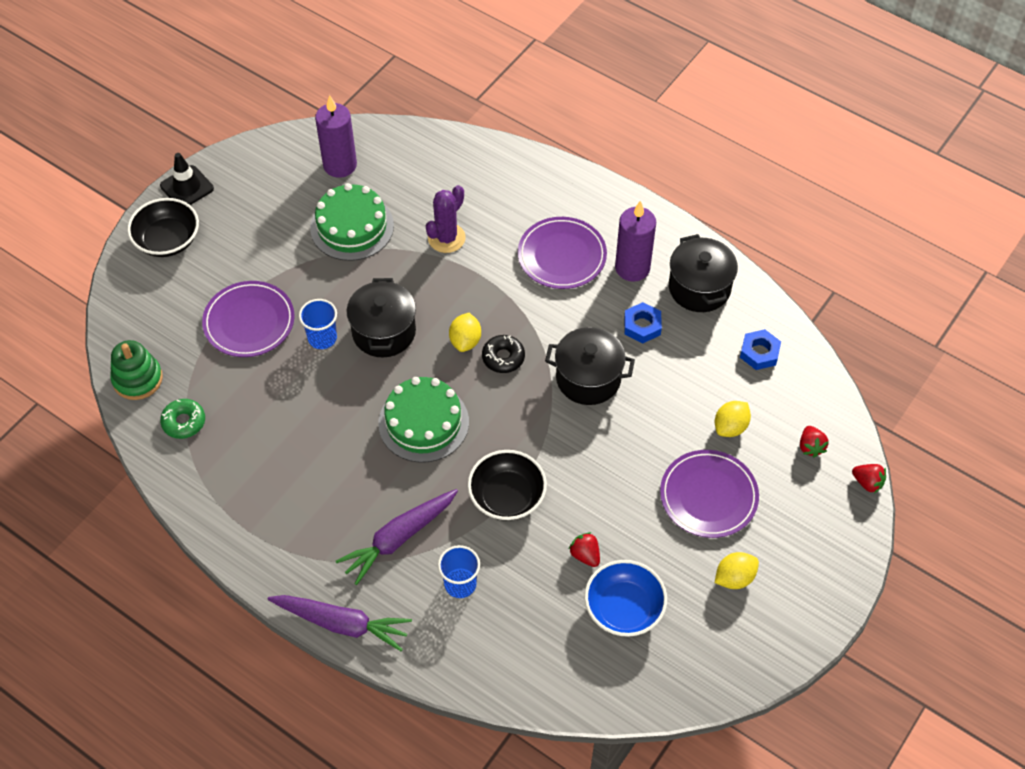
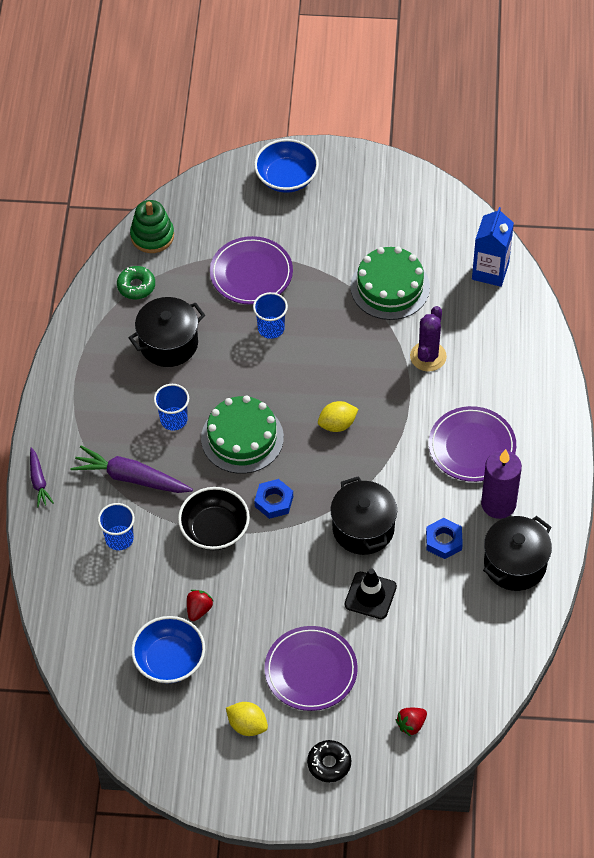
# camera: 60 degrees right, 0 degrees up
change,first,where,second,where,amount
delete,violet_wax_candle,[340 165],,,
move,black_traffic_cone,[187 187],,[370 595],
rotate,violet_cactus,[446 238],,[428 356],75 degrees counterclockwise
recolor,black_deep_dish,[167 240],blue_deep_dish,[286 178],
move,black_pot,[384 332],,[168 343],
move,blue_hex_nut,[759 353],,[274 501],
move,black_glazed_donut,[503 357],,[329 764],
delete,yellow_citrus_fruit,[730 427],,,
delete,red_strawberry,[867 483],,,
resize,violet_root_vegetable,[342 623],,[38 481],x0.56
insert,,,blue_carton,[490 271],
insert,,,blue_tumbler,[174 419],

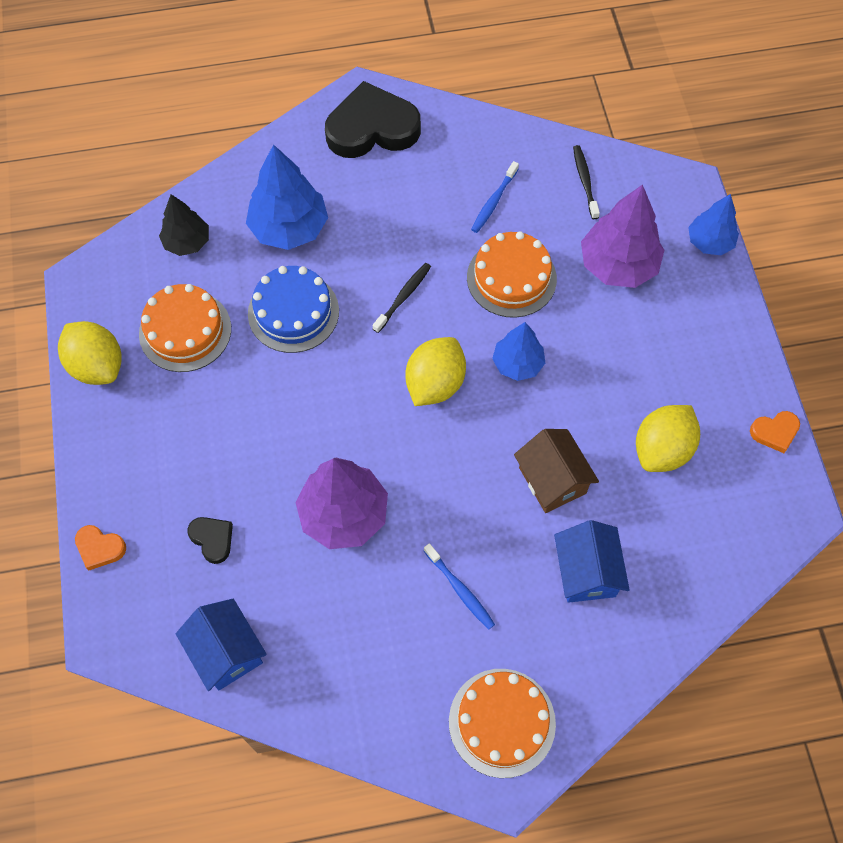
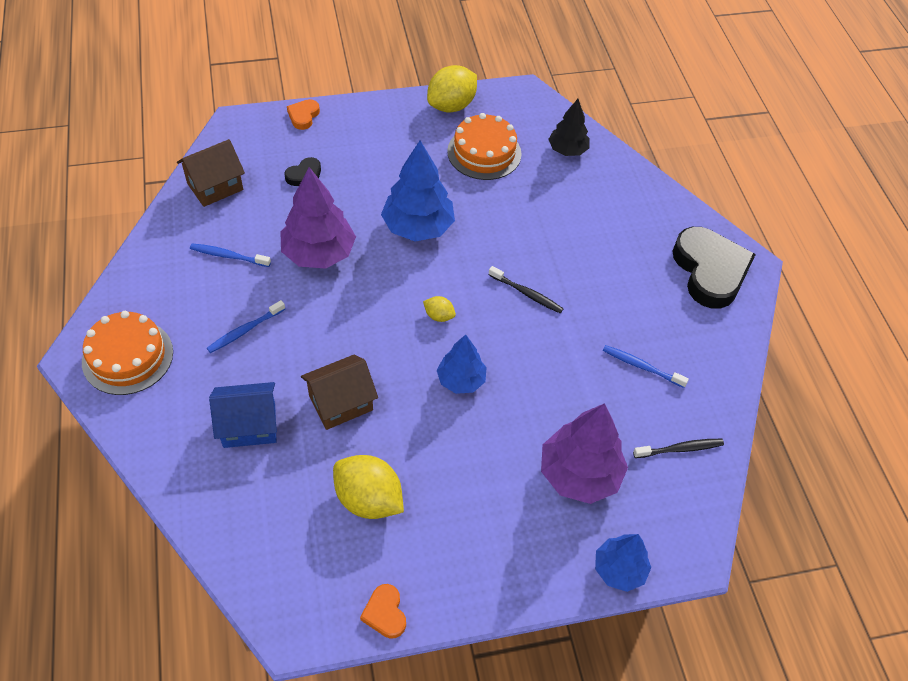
# camera: 85 degrees right, 10 degrees down
change,first,where,second,where,amount
move,blue_fir_tree,[289 228],,[418 227],
delete,orange_gateau,[511 278],,,
delete,blue_gateau,[293 312],,,
resize,yellow_citrus_fruit,[435 384],,[439 316],x0.48
recolor,blue_toy_house,[226 652],russet_toy_house,[215 186],
insert,,,blue_toothbrush,[228 256],

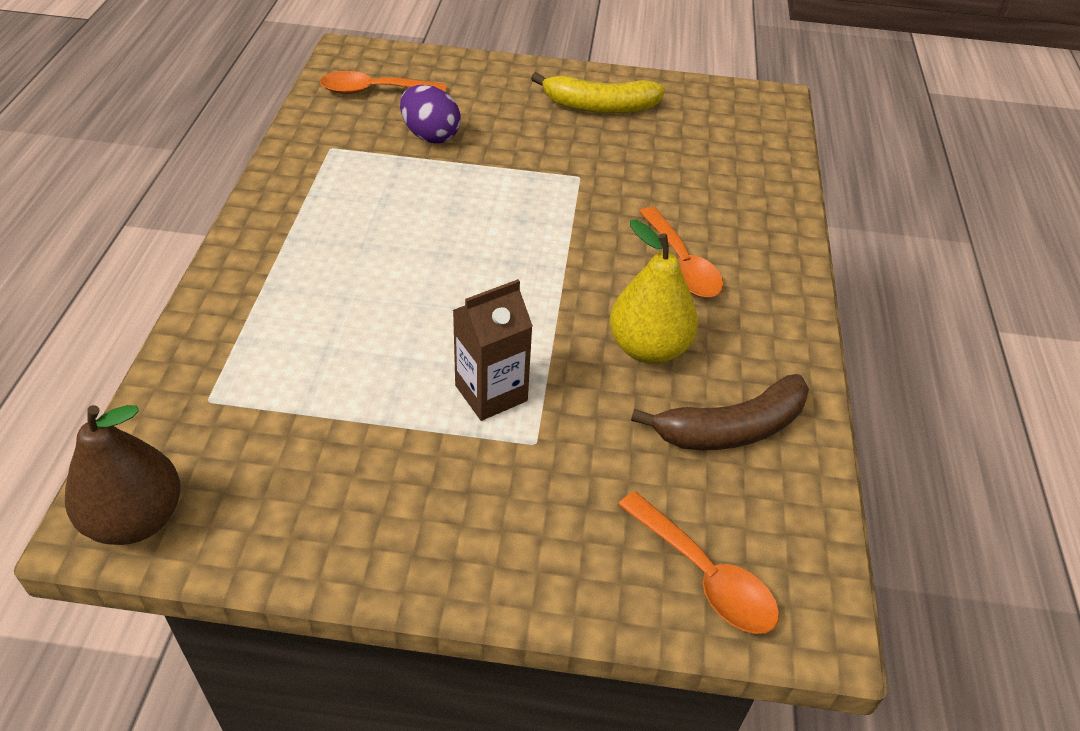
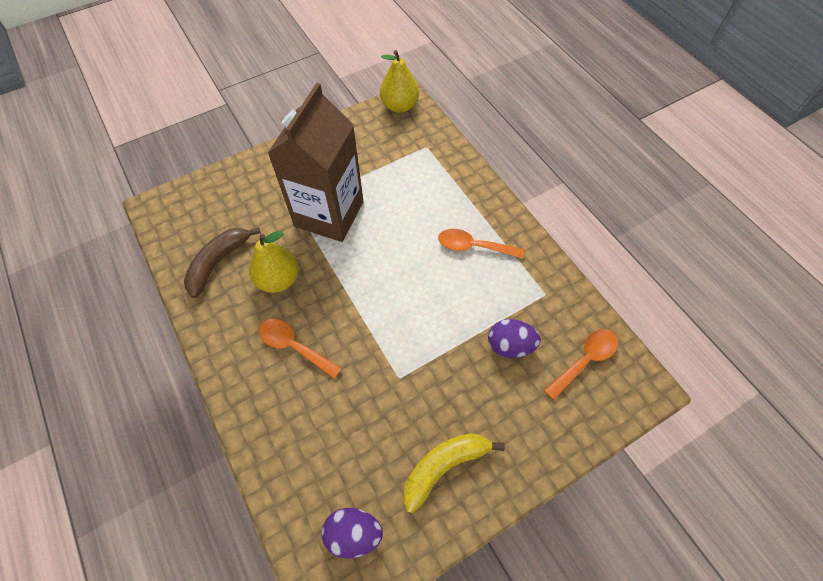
# camera: 145 degrees right, 15 degrees up
change,first,where,second,where,amount
resize,russet_carton,[491 393],,[329 214],x2.04
recolor,russet_toy_pear,[136 519],yellow_toy_pear,[399 106],
move,orange_tablespoon,[705 576],,[473 246],
insert,,,violet_toy_egg,[353 533],

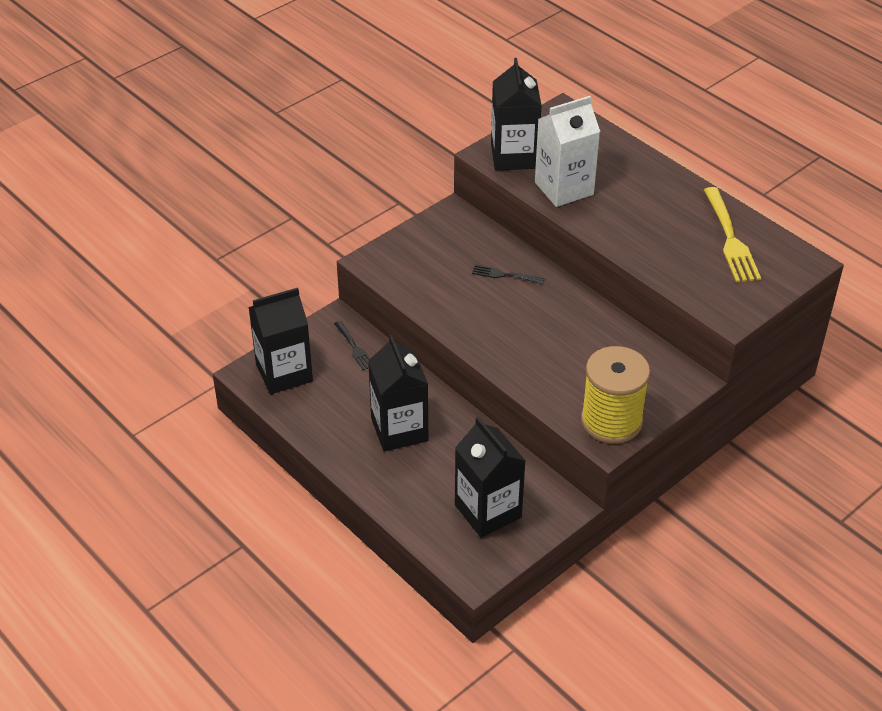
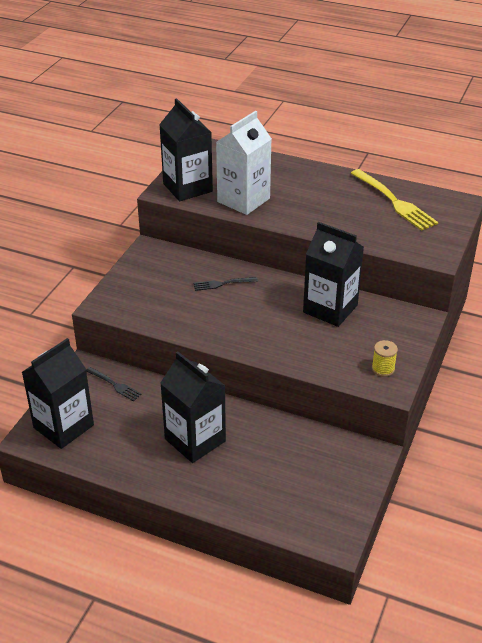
# camera: 25 degrees left, 5 degrees down
change,first,where,second,where,amount
resize,yellow_bobbin,[611 421],,[383 369],x0.42
move,black_carton,[488 511],,[330 309],

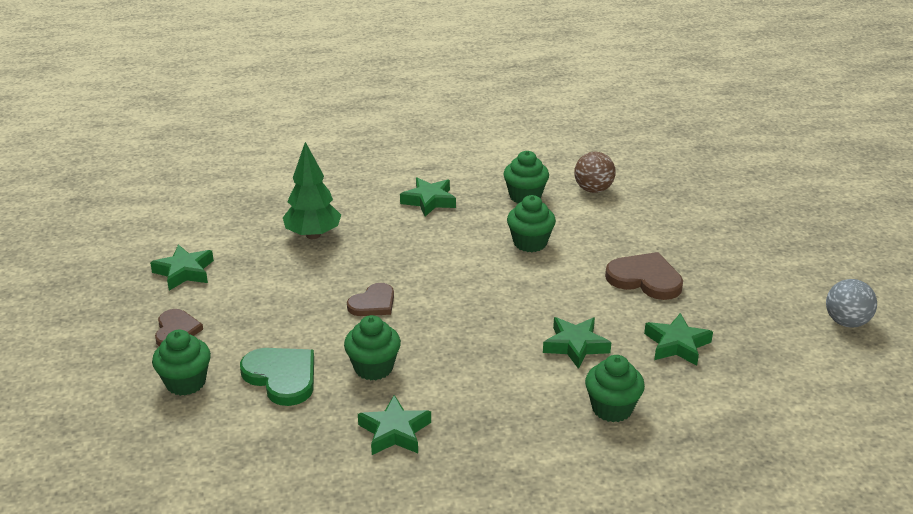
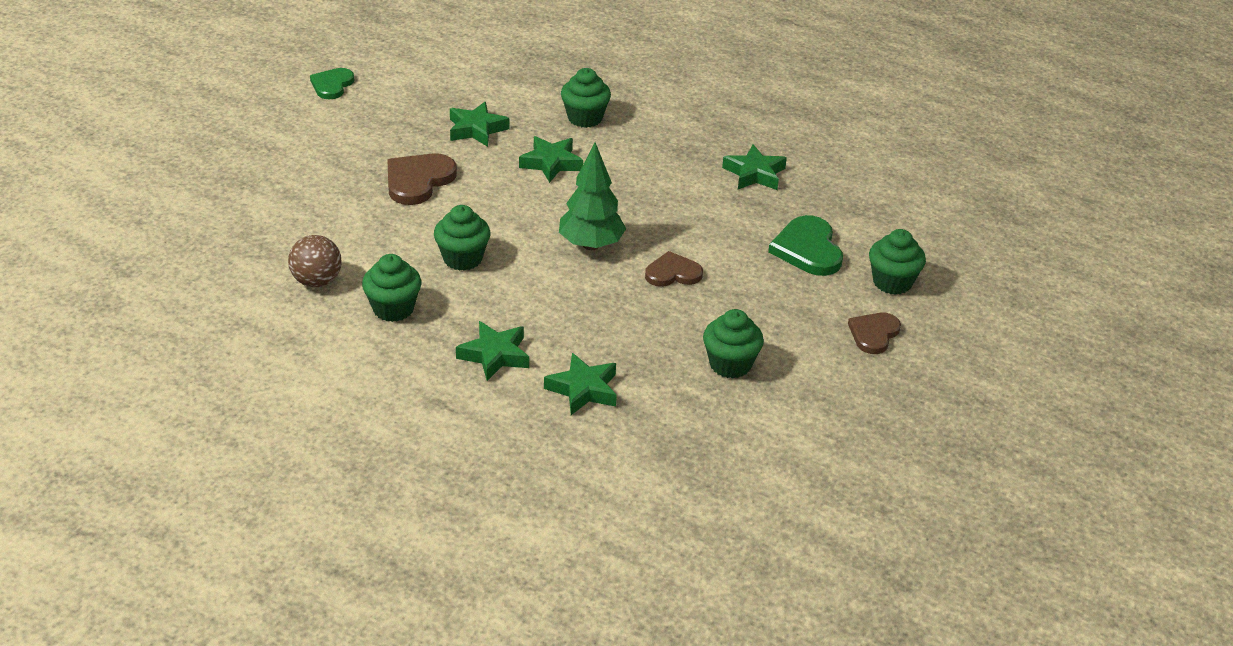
# camera: 145 degrees left, 5 degrees up
change,first,where,second,where,amount
move,green_fir_tree,[313 235],,[591 245],
move,green_five-pointed_star,[184 272],,[583 389],
rotate,russet_heart,[645 279],,[418 181],60 degrees clockwise
replace,gray_play_ball,[846 322],green_heart,[332 85],
move,green_cupcake,[373 368],,[730 364],

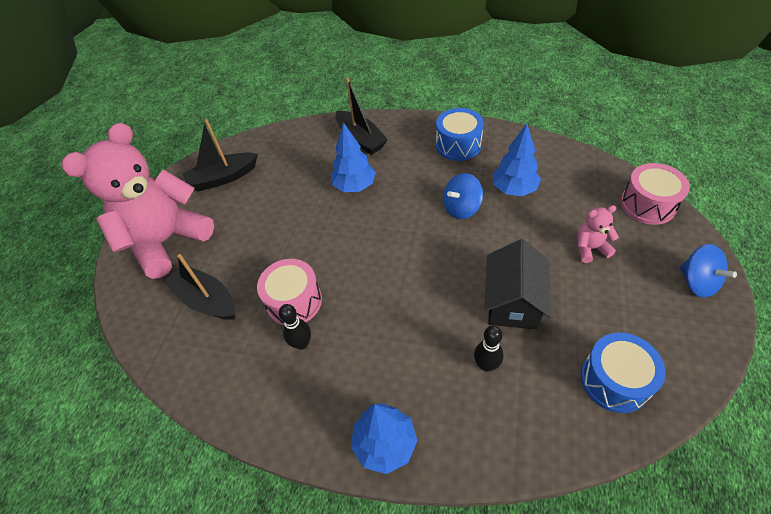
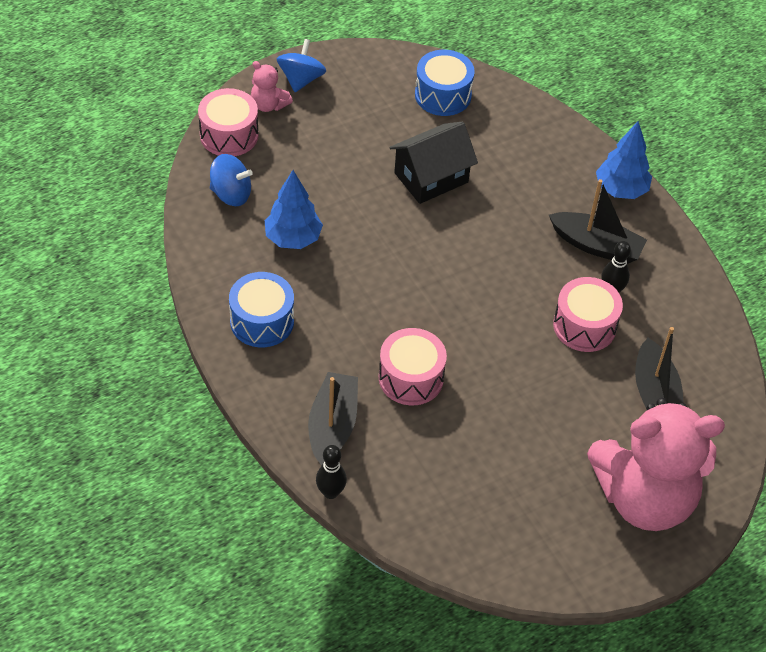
# camera: 140 degrees left, 0 degrees up
change,first,where,second,where,amount
move,black_sailboat,[223 178],,[596 245],
replace,blue_fir_tree,[354 186],rose-pink_drum,[411 378],
move,blue_toy_top,[461 208],,[231 194],
move,rose-pink_teddy,[590 248],,[269 105],
move,black_skittle,[486 365],,[330 492],

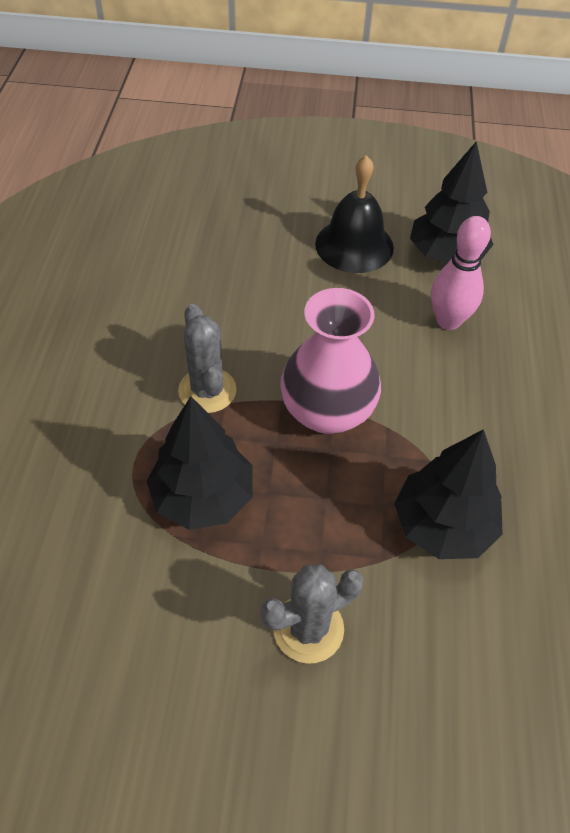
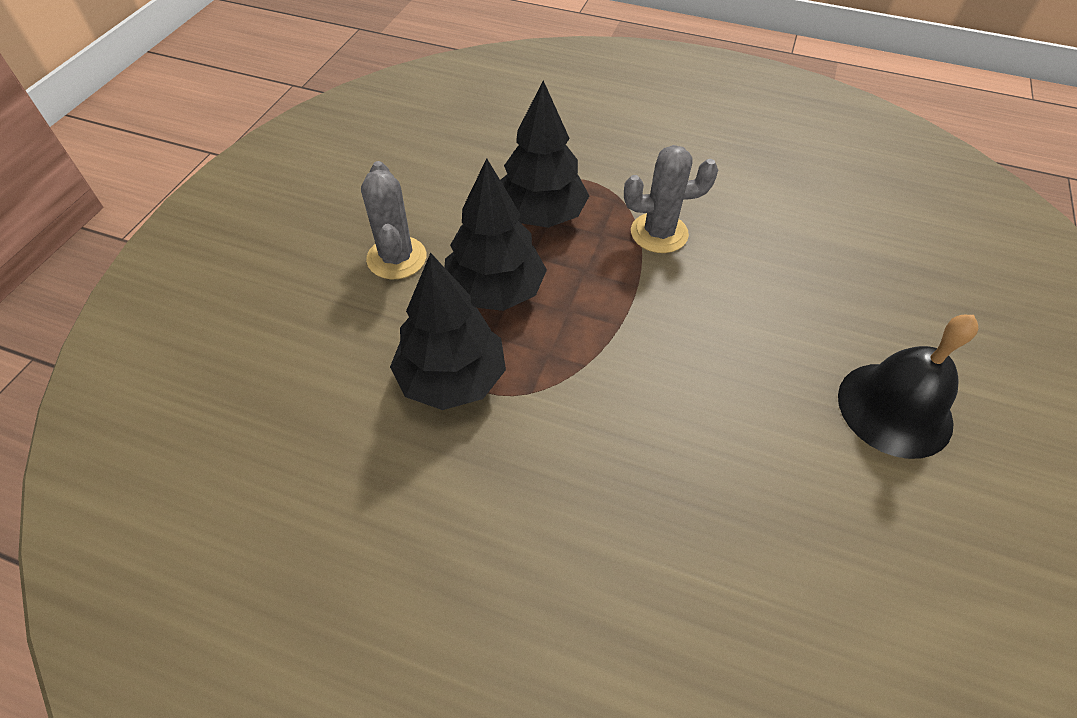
# camera: 105 degrees right, 0 degrees up
change,first,where,second,where,amount
move,black_fir_tree,[446 255],,[495 291],
delete,rose-pink_skittle,[448 321],,,
delete,rose-pink_tall_vase,[327 412],,,

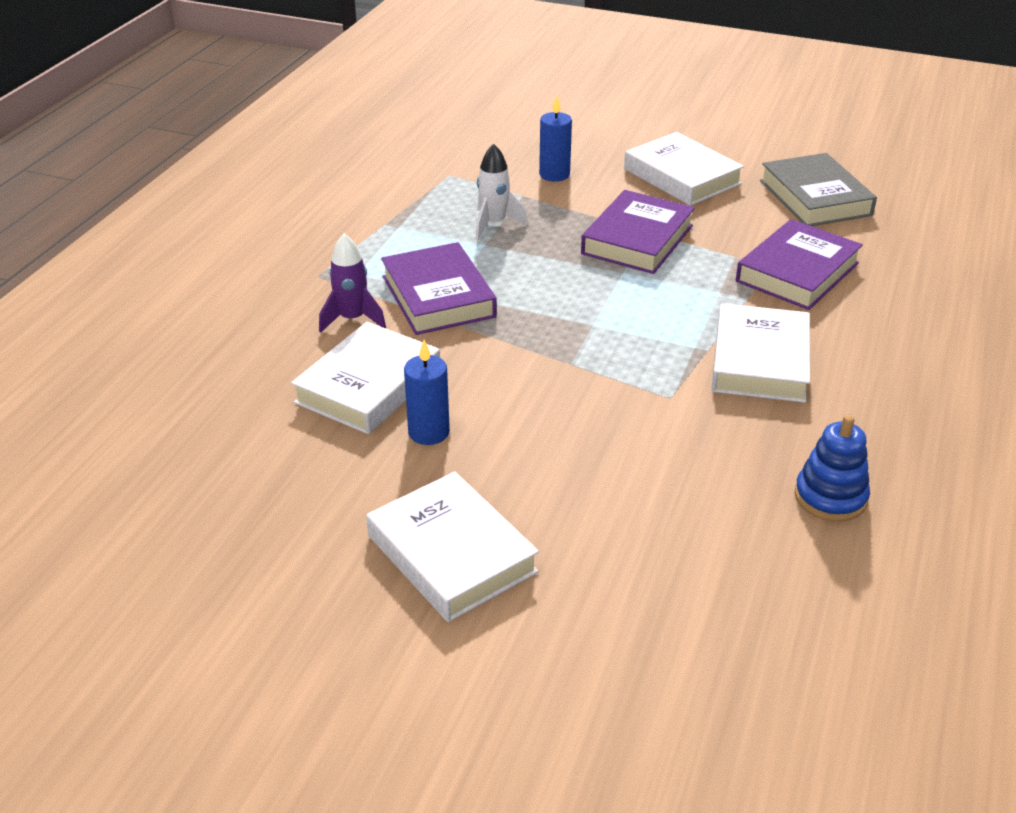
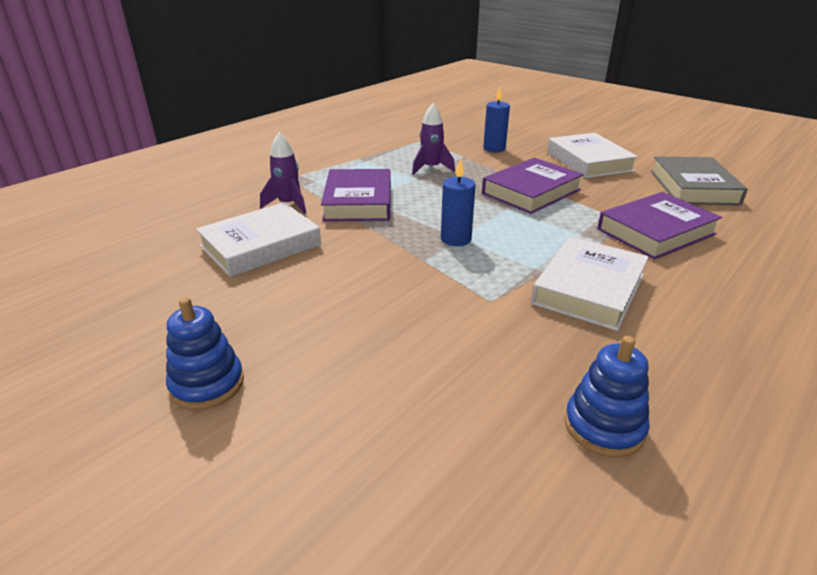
# camera: 20 degrees right, 5 degrees down
change,first,where,second,where,amount
recolor,pure_white_rocket,[494 224],violet_rocket,[431 168],
move,blue_wax_candle,[429 432],,[456 239],
replace,pure_white_hardcover,[451 554],blue_ring_stacker,[207 384],

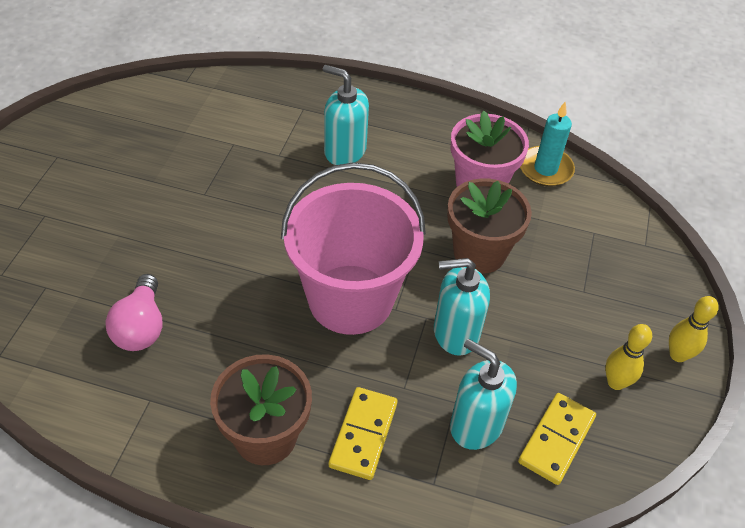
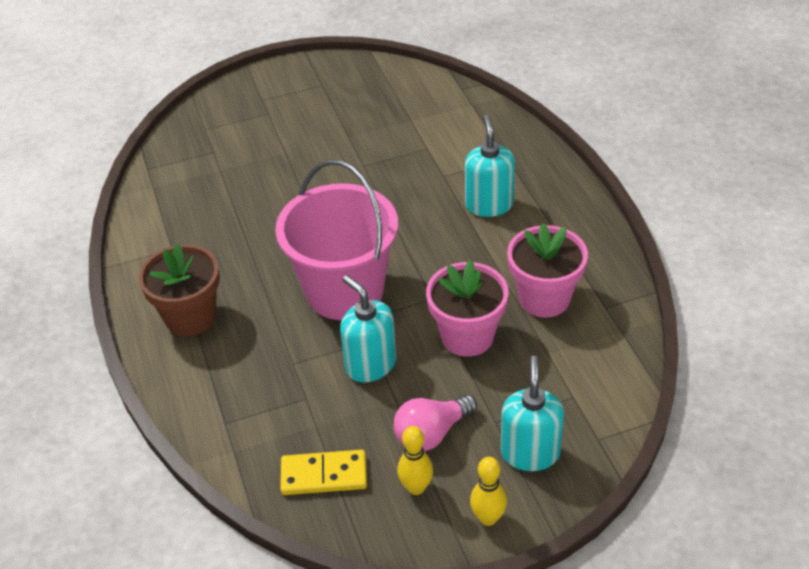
# camera: 60 degrees right, 5 degrees down
change,first,where,second,where,amount
delete,turquoise_wax_candle,[545 169],,,
recolor,russet_plant_pot,[479 253],rose-pink_plant_pot,[467 336],
move,rose-pink_bulb,[141 327],,[431 433],
move,turquoise_pump_bottle,[476 425],,[530 452],
delete,yellow_domino_piece,[363 434],,,

